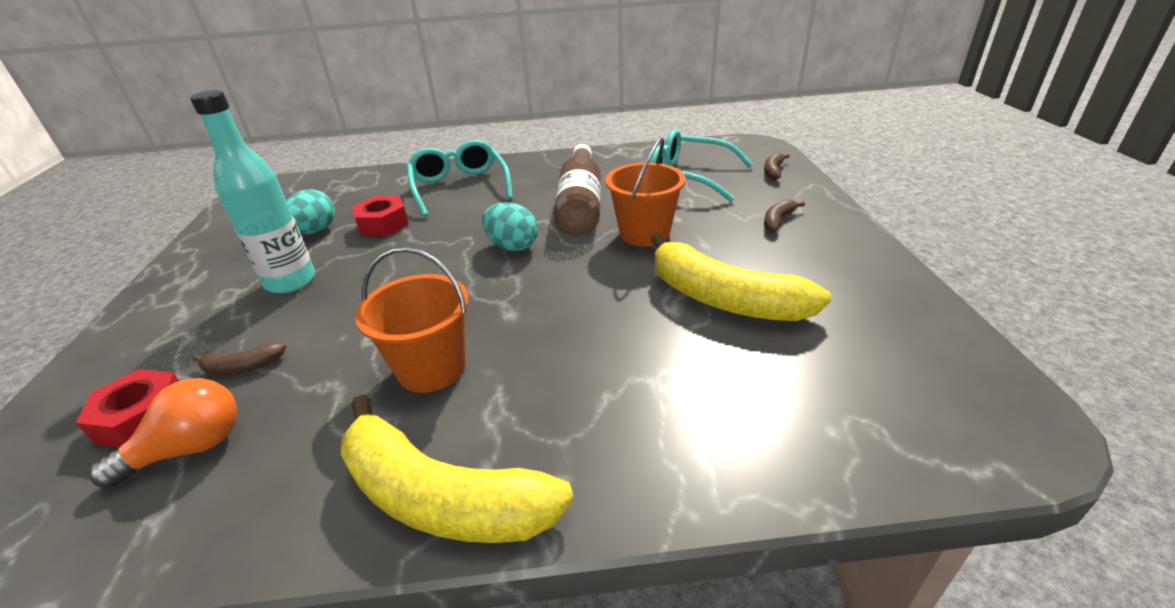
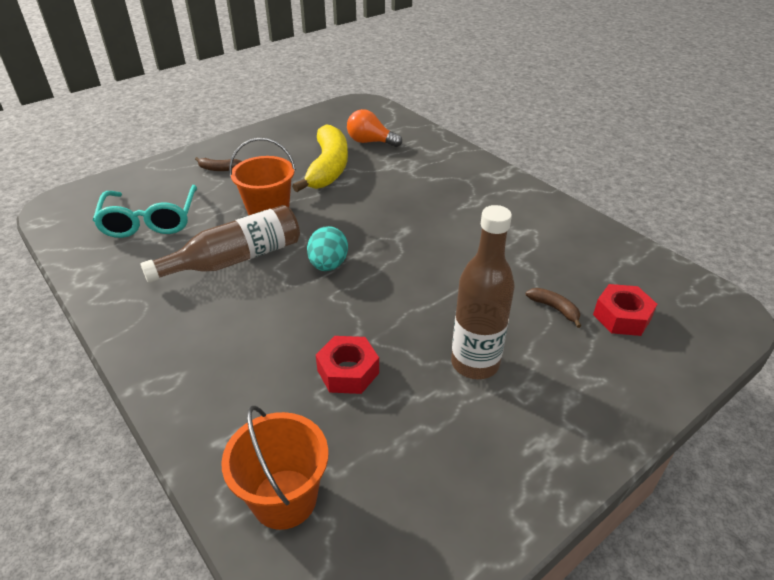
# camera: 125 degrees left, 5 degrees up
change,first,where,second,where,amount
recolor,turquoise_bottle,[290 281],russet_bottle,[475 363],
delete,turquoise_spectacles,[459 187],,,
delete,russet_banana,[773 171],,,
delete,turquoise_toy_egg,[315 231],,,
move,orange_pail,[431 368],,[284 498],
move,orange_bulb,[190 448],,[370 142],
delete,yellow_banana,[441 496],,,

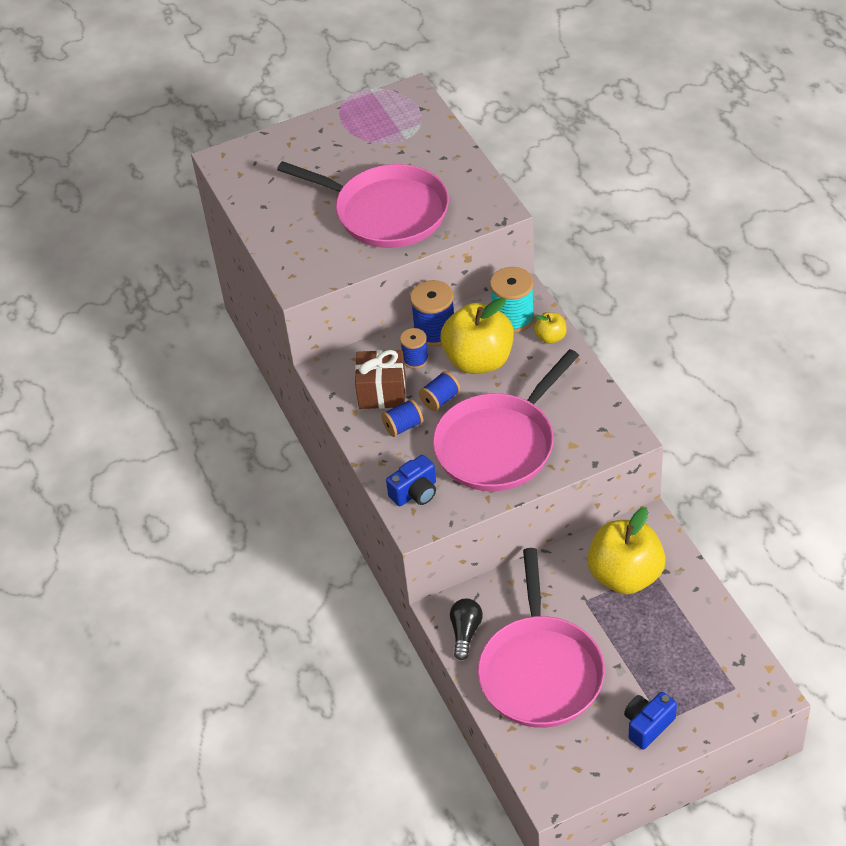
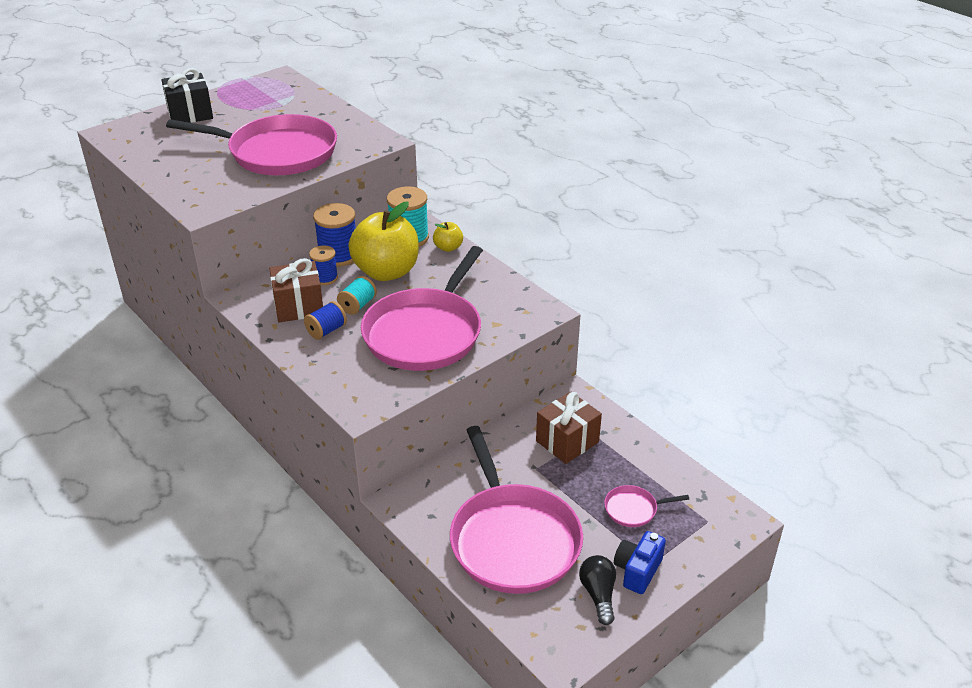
# camera: 20 degrees left, 10 degrees down
change,first,where,second,where,amount
recolor,blue_bobbin,[440 400],turquoise_bobbin,[357 305],
delete,blue_camera,[415 492],,,
replace,yellow_apple_fruit,[625 576],russet_gift,[567 441],
move,black_bulb,[465 632],,[598 594],
insert,,,black_gift,[190 114],
insert,,,rose-pink_frying_pan,[633 509],

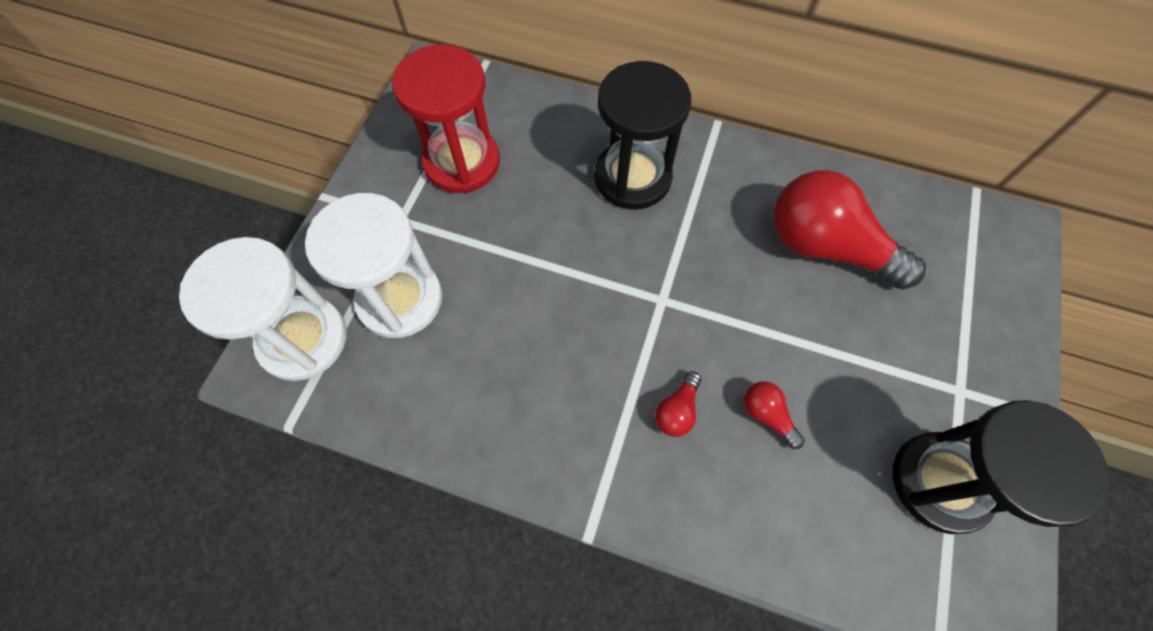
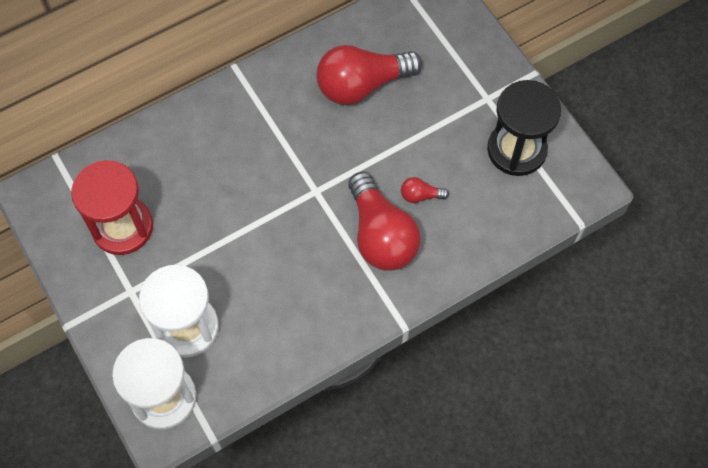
# camera: 50 degrees left, 0 degrees up
change,first,where,second,where,amount
delete,black_sand_timer,[632 178],,,
resize,red_bulb,[677 410],,[381 235],x2.35

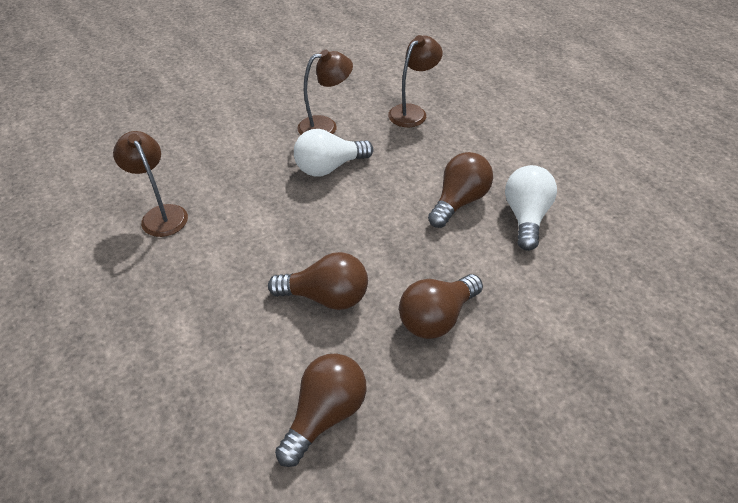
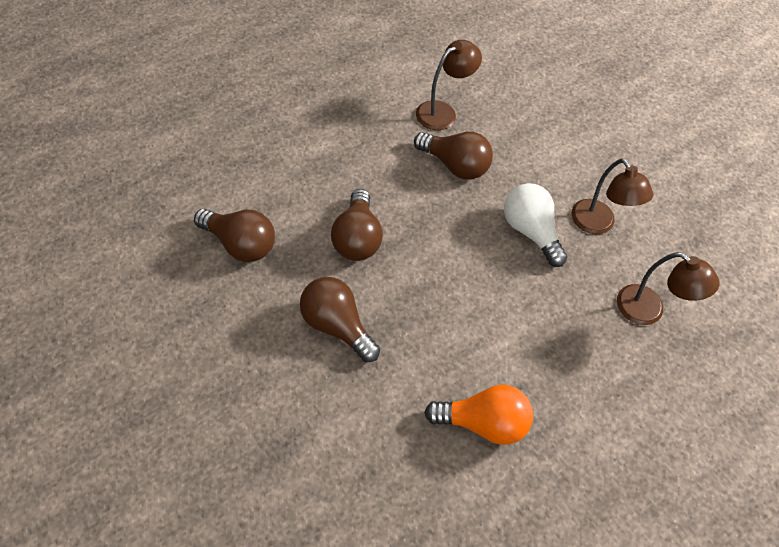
# camera: 80 degrees right, 10 degrees up
change,first,where,second,where,amount
move,russet_bulb,[459 201],,[455 165],
recolor,pure_white_bulb,[526 217],orange_bulb,[483 423],

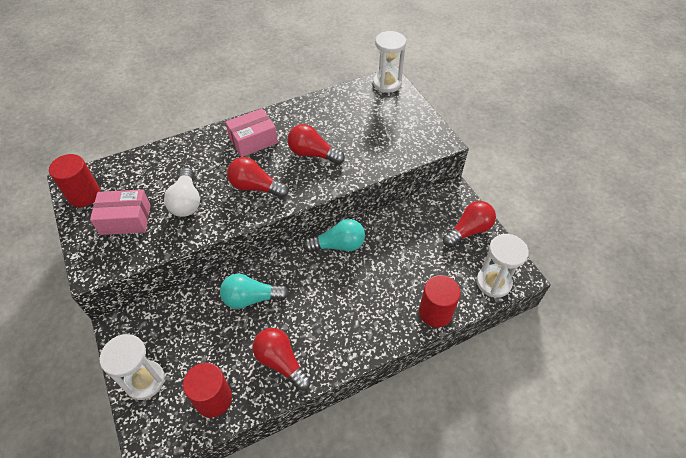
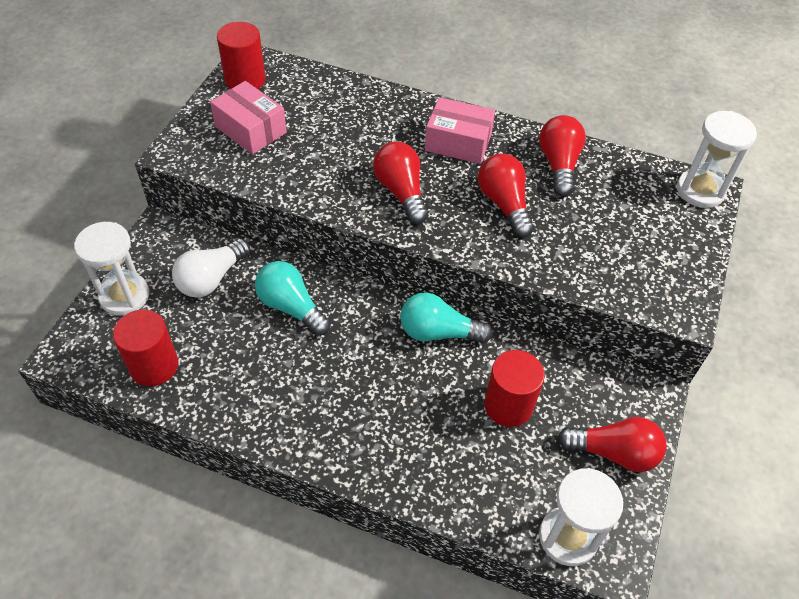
# camera: 45 degrees right, 0 degrees up
change,first,where,second,where,amount
move,pure_white_bulb,[186 201],,[211 279],
rotate,turquoise_bulb,[338 245],,[438 332],150 degrees clockwise
move,red_cylinder,[435 312],,[508 405],
move,red_bulb,[281 362],,[558 165],

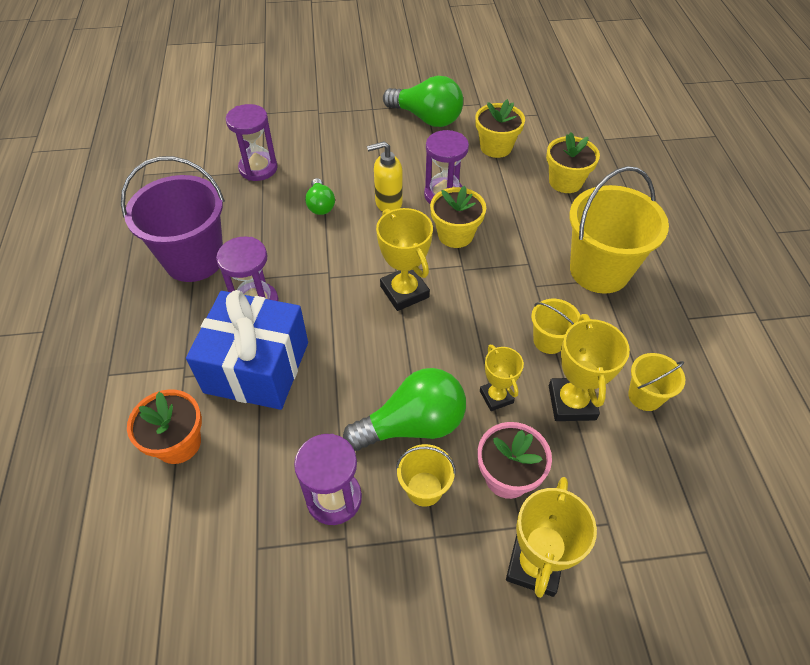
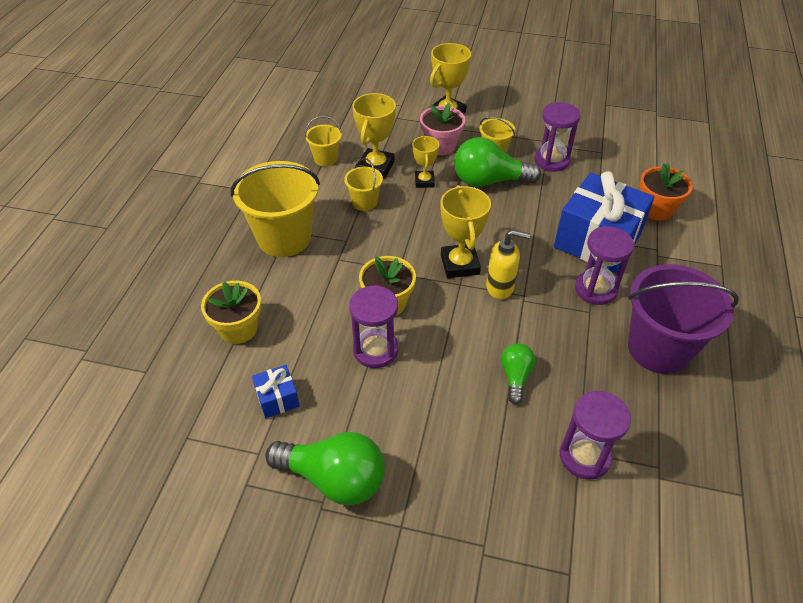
# camera: 160 degrees left, 5 degrees down
change,first,where,second,where,amount
rotate,green_bulb,[426 118],,[334 479],150 degrees clockwise
replace,yellow_plant_pot,[496 147],blue_gift,[277 398],
move,yellow_pump_bottle,[388 203],,[500 287],

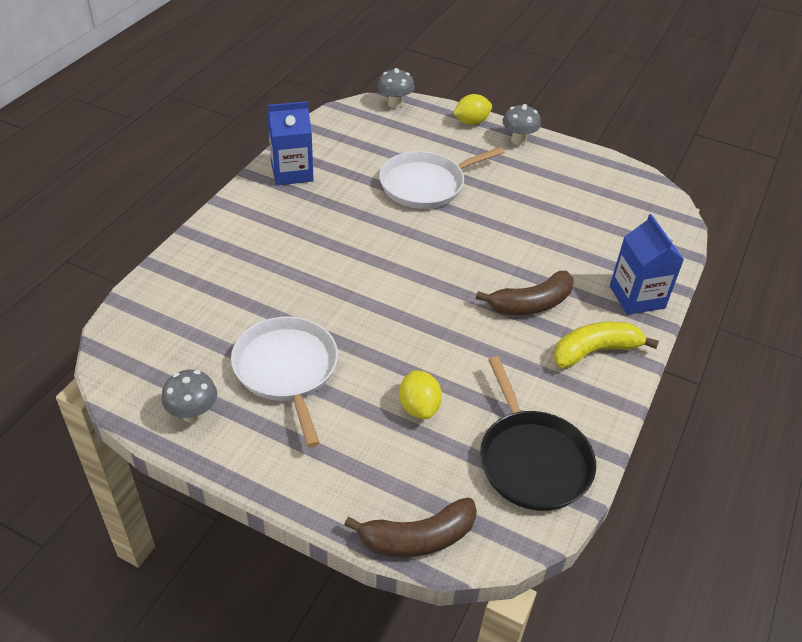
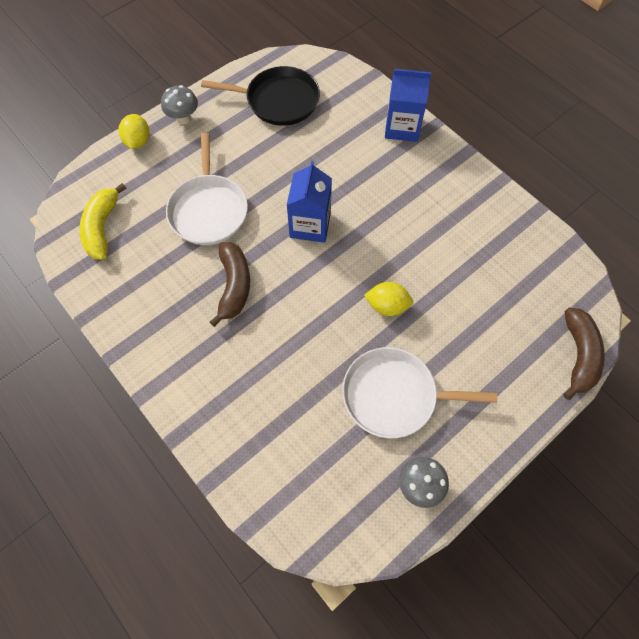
# camera: 65 degrees left, 20 degrees up
change,first,where,second,where,amount
delete,gray_fungus,[395 104],,,
move,blue_carton,[292 172],,[310 225],
move,russet_banana,[531 304],,[234 286],
move,yellow_banana,[595 351],,[102 228],
move,black_frying_pan,[532 460],,[278 101],
move,yellow_citrus_fruit,[419 407],,[387 306],

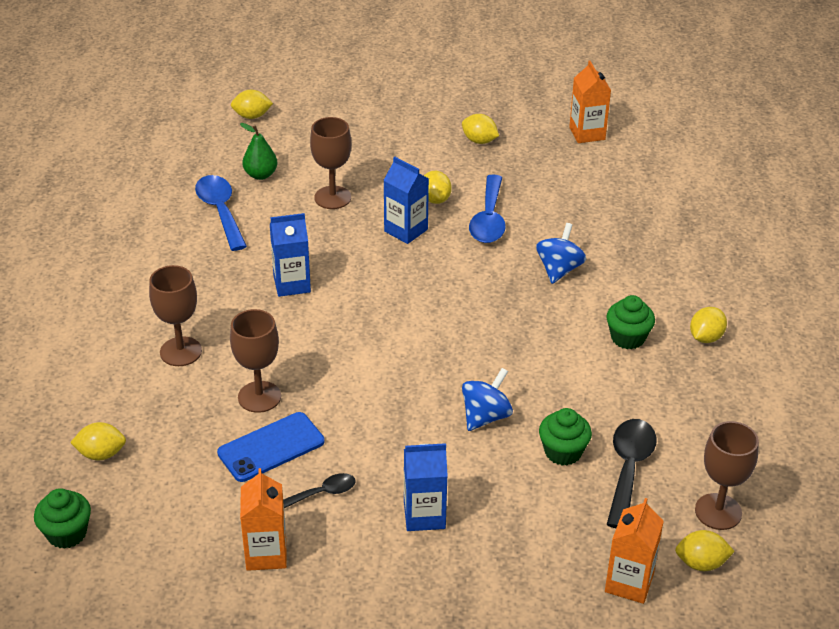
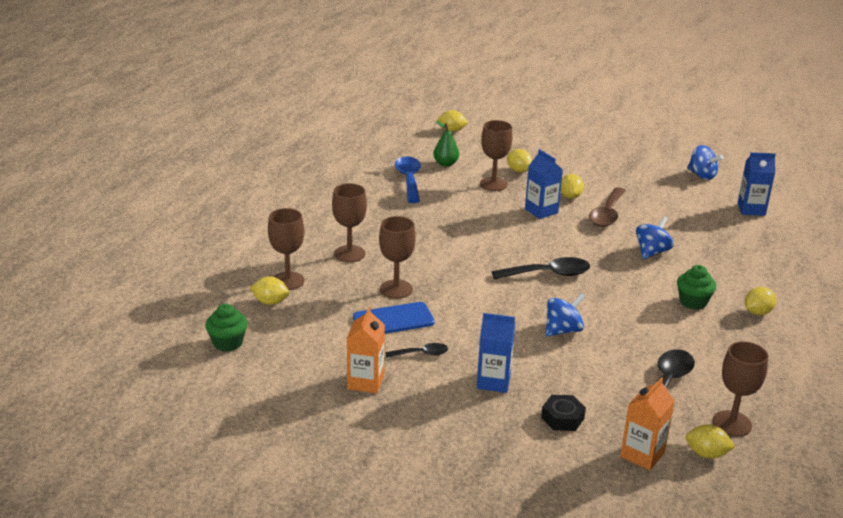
# camera: 15 degrees right, 10 degrees down
change,first,where,second,where,amount
replace,orange_carton,[587 133],blue_toy_top,[702 175],
move,yellow_citrus_fruit,[479 141],,[519 171],
recolor,blue_tablespoon,[488 219],russet_tablespoon,[607 214],
move,blue_carton,[292 284],,[751 209],
delete,green_cupcake,[563 452],,,
insert,,,russet_goblet,[288 281],
insert,,,black_tablespoon,[548 274],
insert,,,black_hex_nut,[562 418],

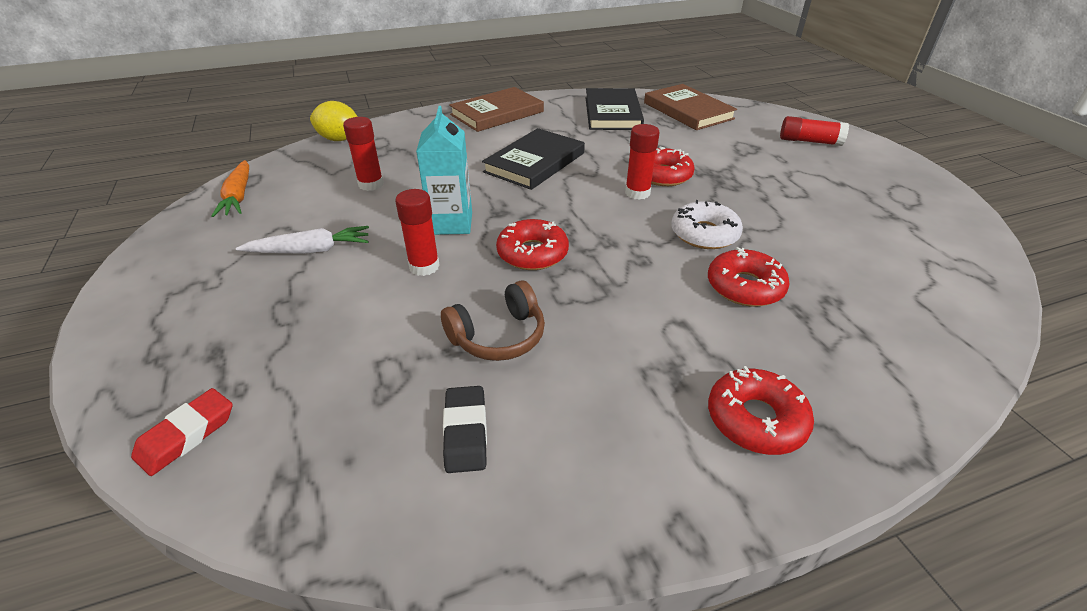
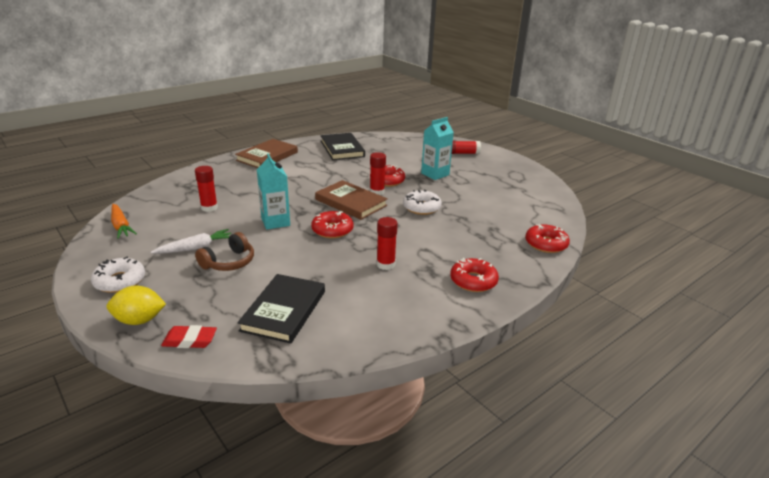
# camera: 20 degrees left, 10 degrees down
change,first,where,second,where,amount
move,russet_hardcover,[688 111],,[351 202],
move,yellow_citrus_fruit,[340 139],,[139 320],
move,black_hardcover,[534 162],,[284 310],
move,red_glue,[424 266],,[385 264],
move,red_glazed_donut,[745 287],,[546 244],
move,russet_headphones,[498 336],,[229 262],
delete,black_eraser,[465 432],,,
rotate,red_eraser,[187 435],,[190 340],75 degrees clockwise
insert,,,turquoise_carton,[435 174],
insert,,,pure_white_glazed_donut,[120 281],

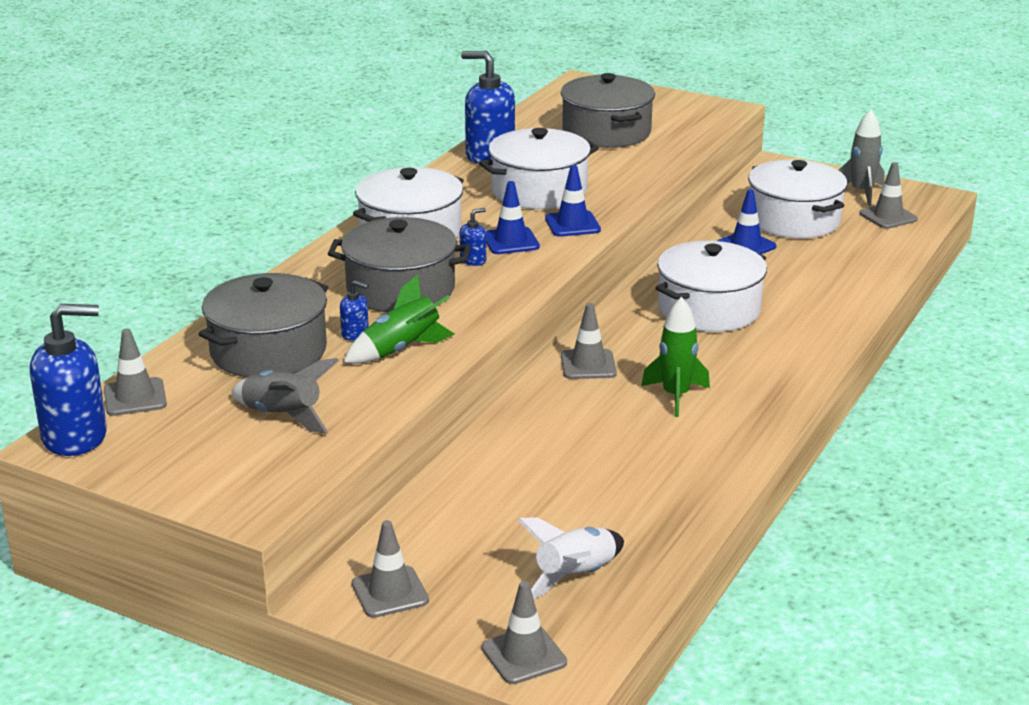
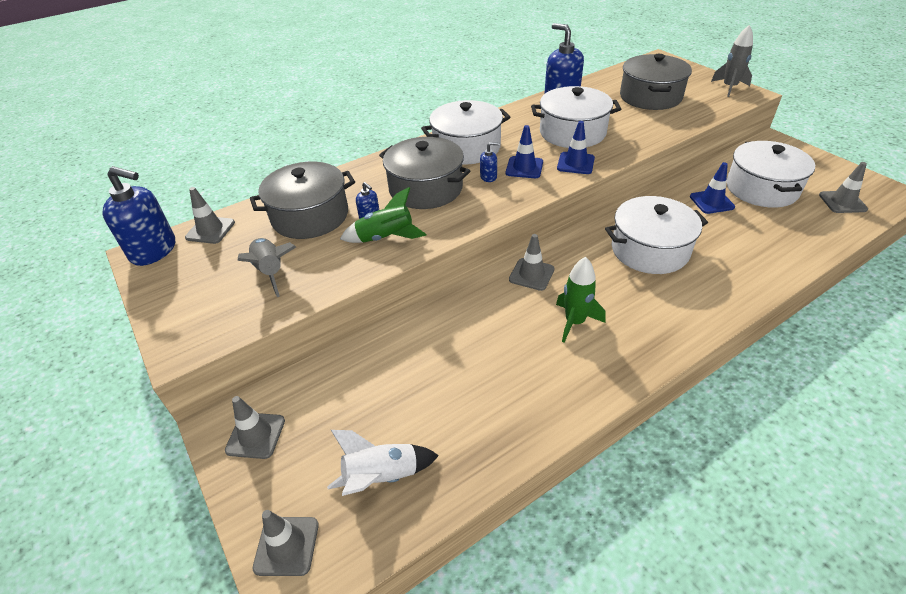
# camera: 30 degrees right, 15 degrees up
change,first,where,second,where,amount
move,gray_rocket,[861 193],,[729 88],

